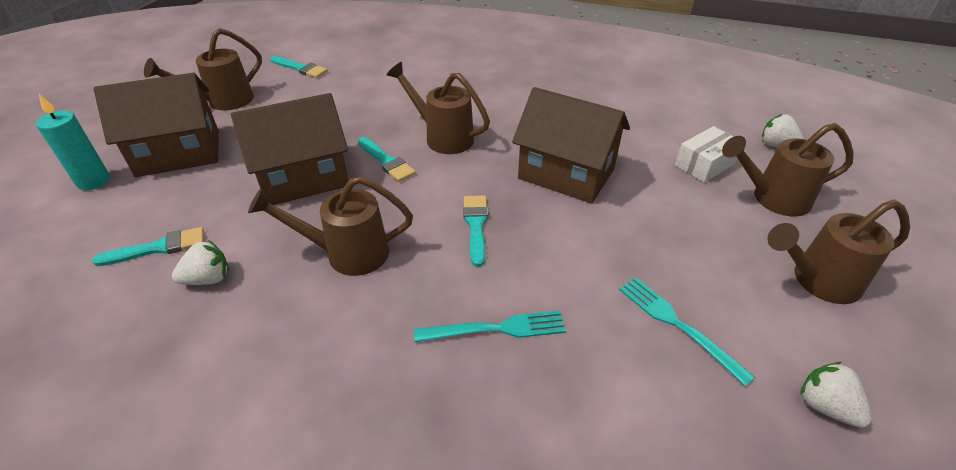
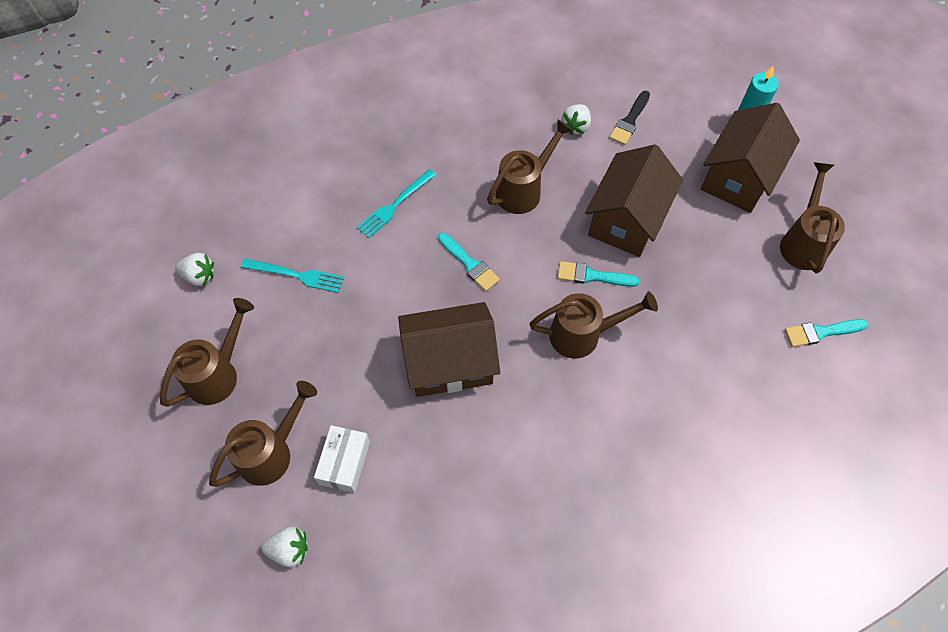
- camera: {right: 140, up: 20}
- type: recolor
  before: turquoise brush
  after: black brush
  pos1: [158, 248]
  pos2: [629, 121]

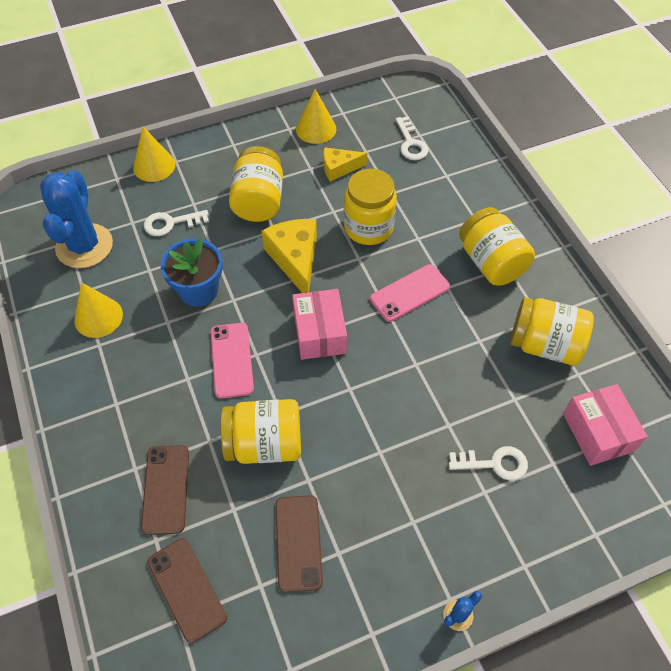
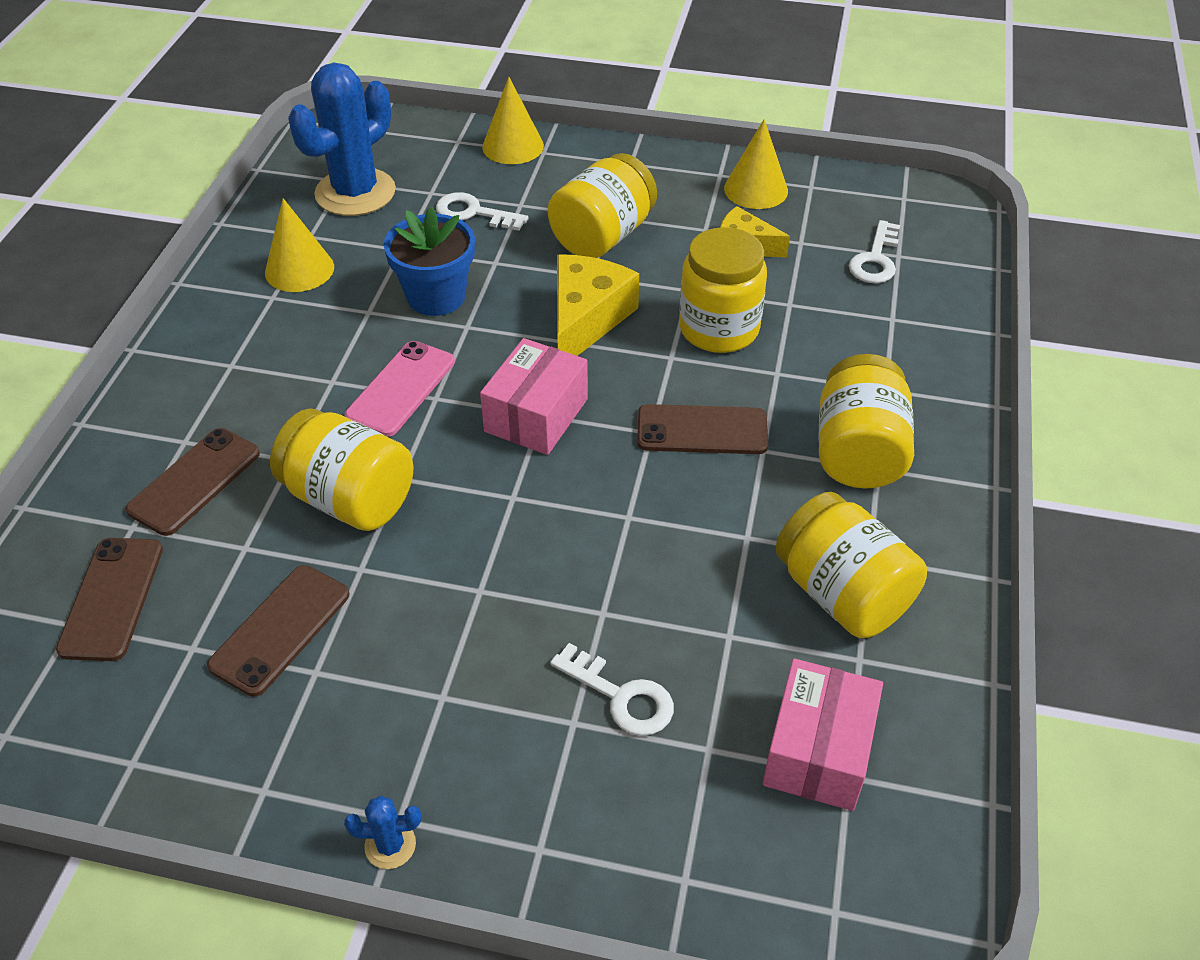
- camera: {right: 35, up: -10}
- type: recolor
  before: pink phone
  after: brown phone
  pos1: [409, 293]
  pos2: [702, 430]

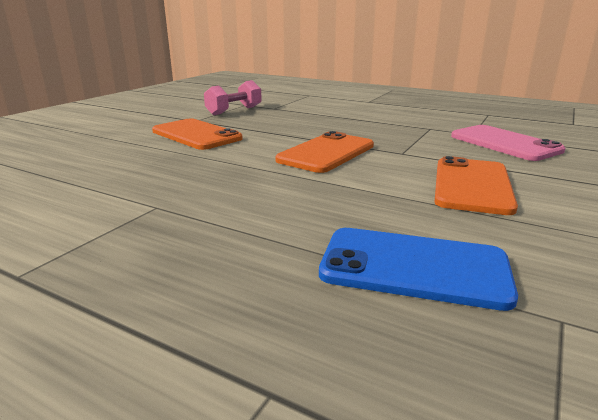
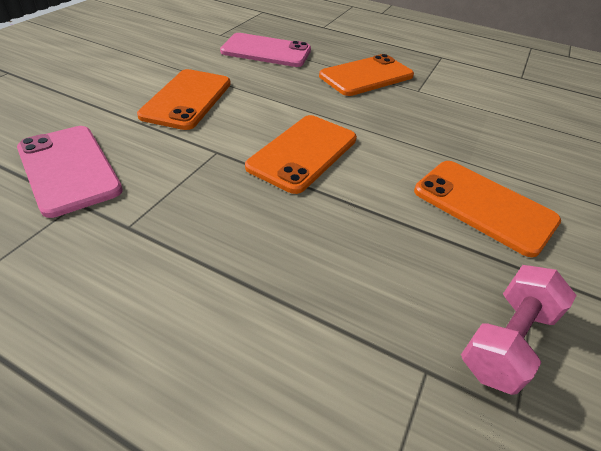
- camera: {right: 175, up: 20}
- type: recolor
  before: blue phone
  after: pink phone
  pos1: [414, 267]
  pos2: [266, 51]
- type: insert
  after: orange phone
  pos2: [366, 76]

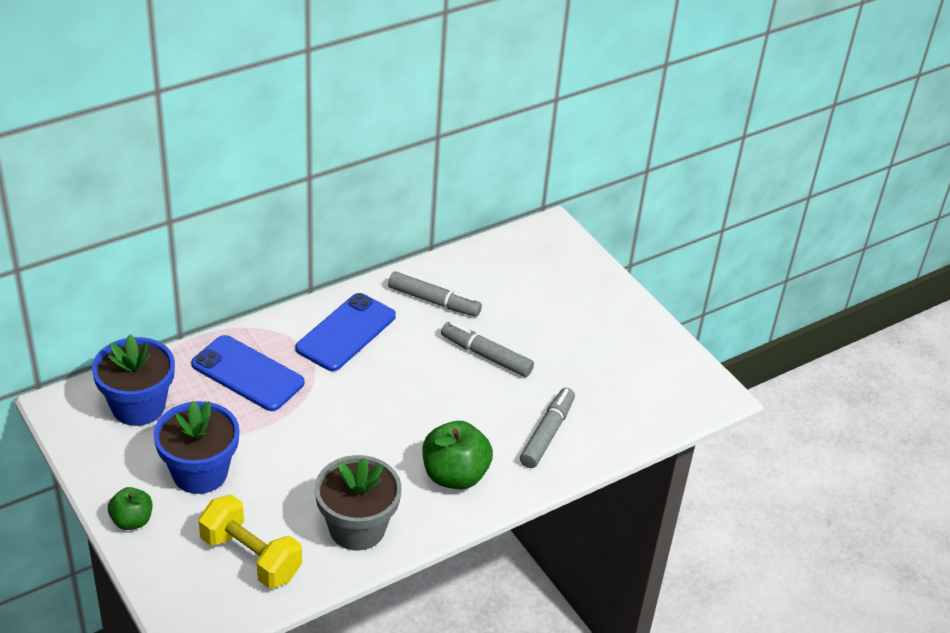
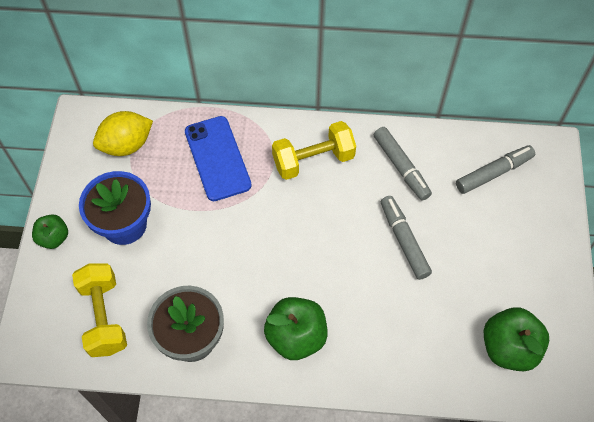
- camera: {right: 40, up: 20}
- type: replace
  before: blue flower pot
  after: yellow lemon
  pos1: [138, 406]
  pos2: [126, 145]
- type: replace
  before: blue phone
  after: yellow dumbbell
  pos1: [346, 332]
  pos2: [313, 160]
- type: move
  before: grey marker
  pos1: [547, 433]
  pos2: [493, 173]
- type: insert
  after: green apple
  pos2: [508, 348]

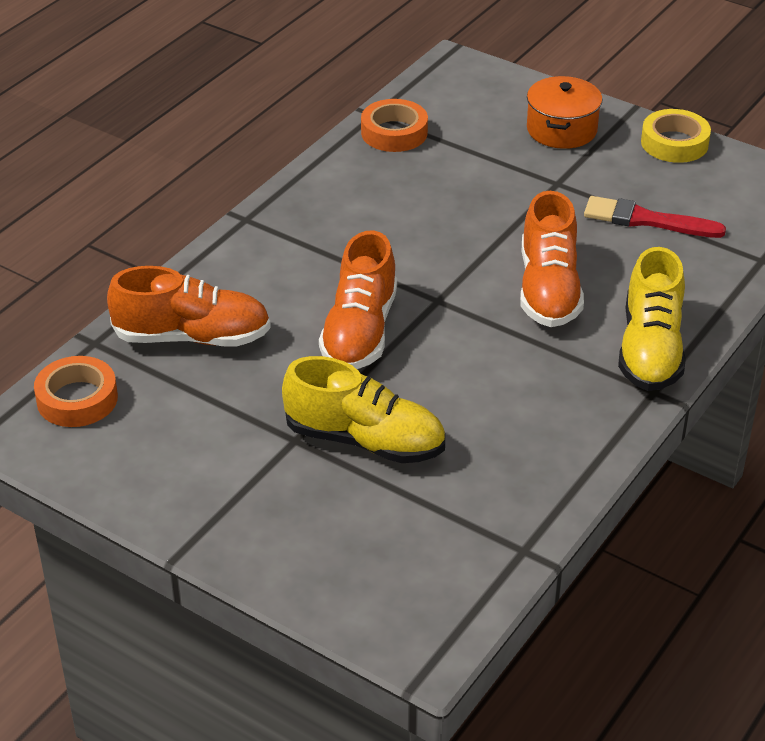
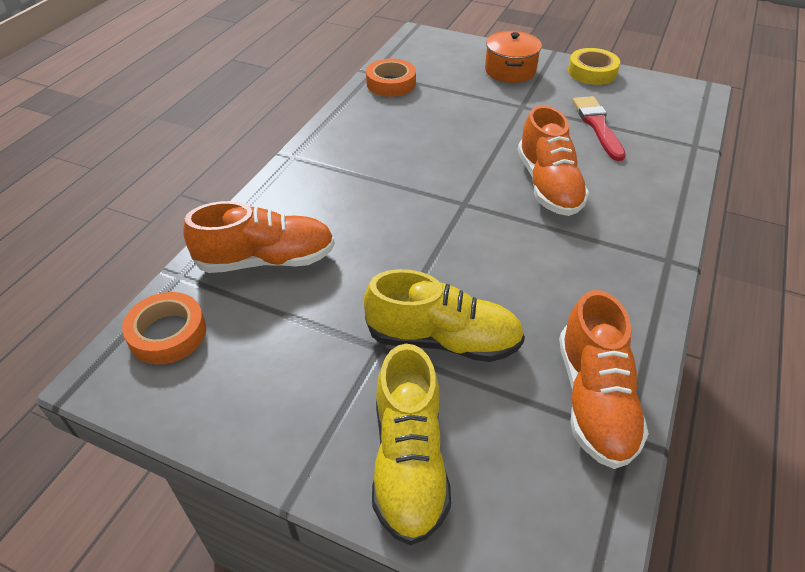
- camera: {right: -10, up: 5}
- type: move
  before: orange shoe
  pos1: [360, 332]
  pos2: [594, 399]
- type: rotate
  before: red brush
  pos1: [646, 220]
  pos2: [597, 126]
  turn: 75
- type: move
  before: yellow shoe
  pos1: [650, 349]
  pos2: [409, 461]

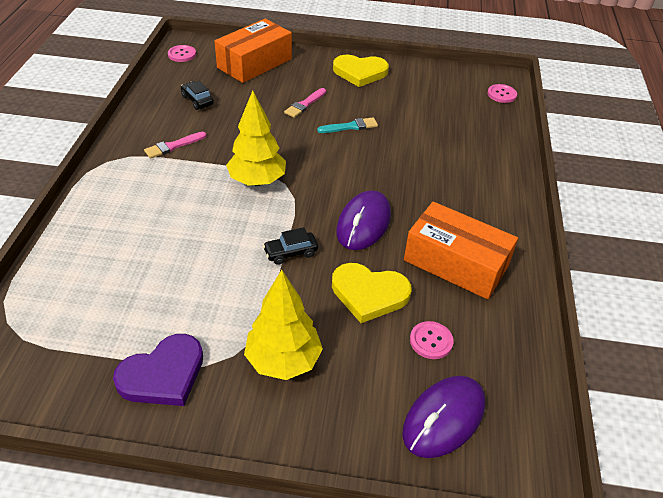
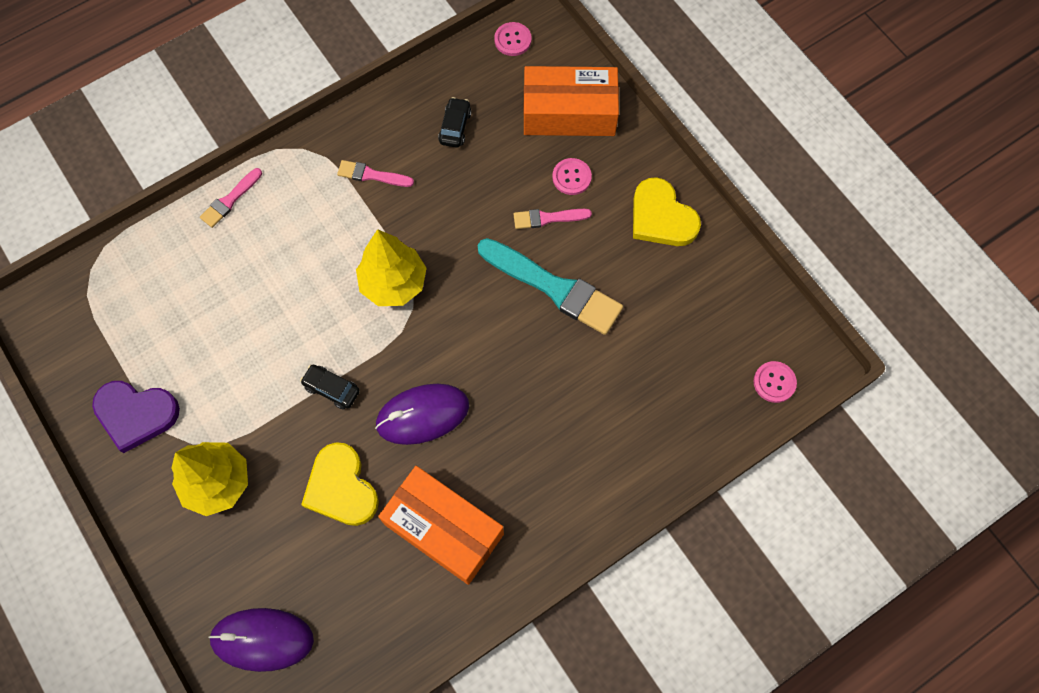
- camera: {right: 50, up: 25}
- type: resize
  before: turquoise brush
  pos1: [350, 126]
  pos2: [554, 288]
  scale: 1.99
- type: rotate
  before: orange box
  pos1: [455, 263]
  pos2: [444, 529]
  turn: -45
- type: move
  before: pink button
  pos1: [431, 341]
  pos2: [571, 177]
- type: insert
  after: pink brush
  pos2: [230, 200]

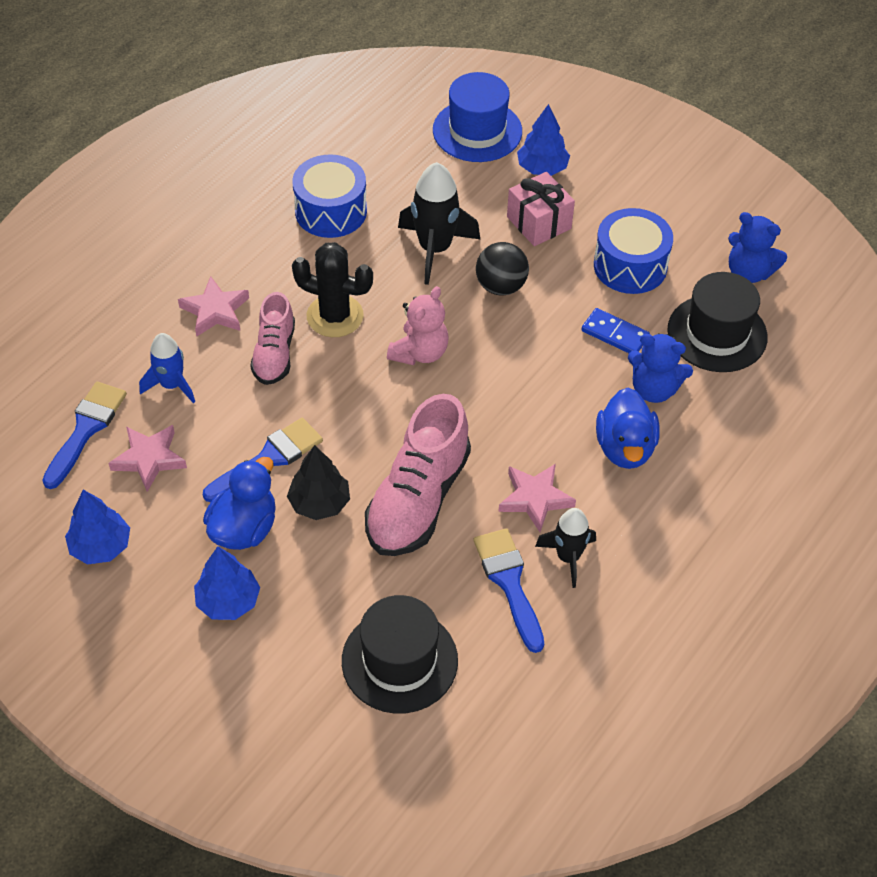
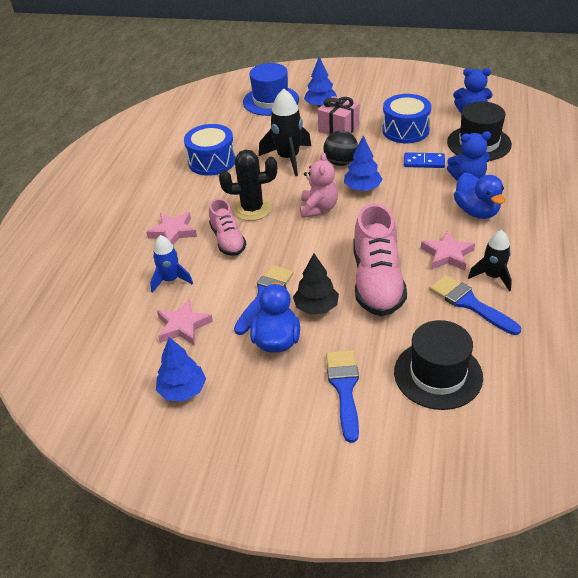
- camera: {right: -20, up: -10}
- type: move
  before: blue brush
  pos1: [86, 429]
  pos2: [344, 388]
- type: move
  before: blue tree
  pos1: [228, 601]
  pos2: [362, 188]

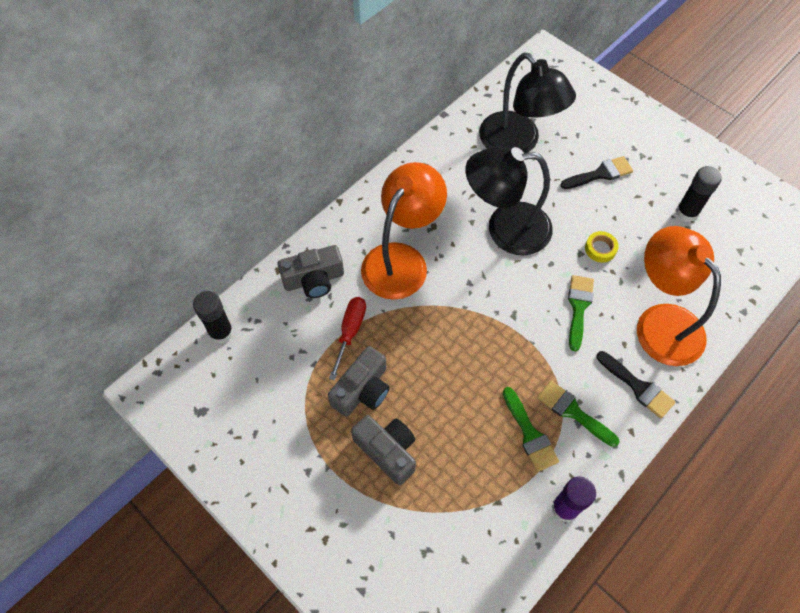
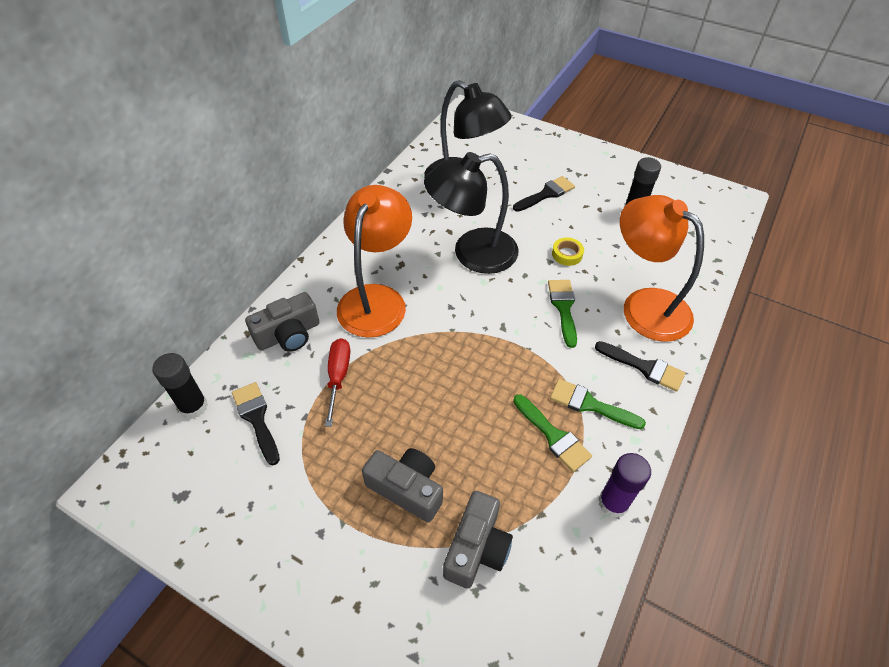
- camera: {right: -15, up: -10}
- type: move
  before: grey camera
  pos1: [362, 390]
  pos2: [477, 548]
- type: insert
  after: black brush
  pos2: [256, 418]

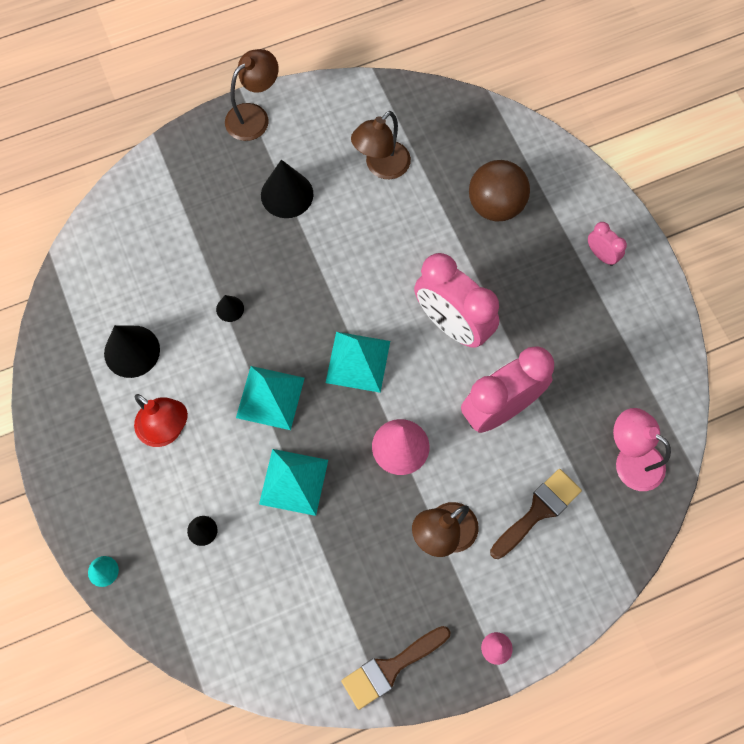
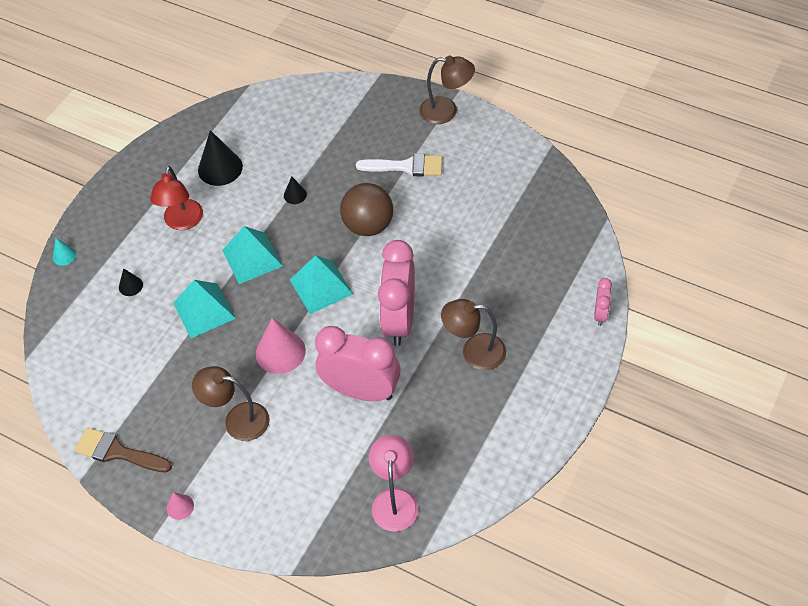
- camera: {right: 55, up: -15}
- type: replace
  before: black cone
  after: white brush
  pos1: [287, 194]
  pos2: [406, 166]
- type: move
  before: brown lamp
  pos1: [381, 167]
  pos2: [474, 352]
- type: move
  before: brown ball
  pos1: [495, 205]
  pos2: [368, 225]
- type: delete
  before: brown brush
  pos1: [538, 511]
- type: move
  before: pink clock
  pos1: [601, 255]
  pos2: [600, 314]

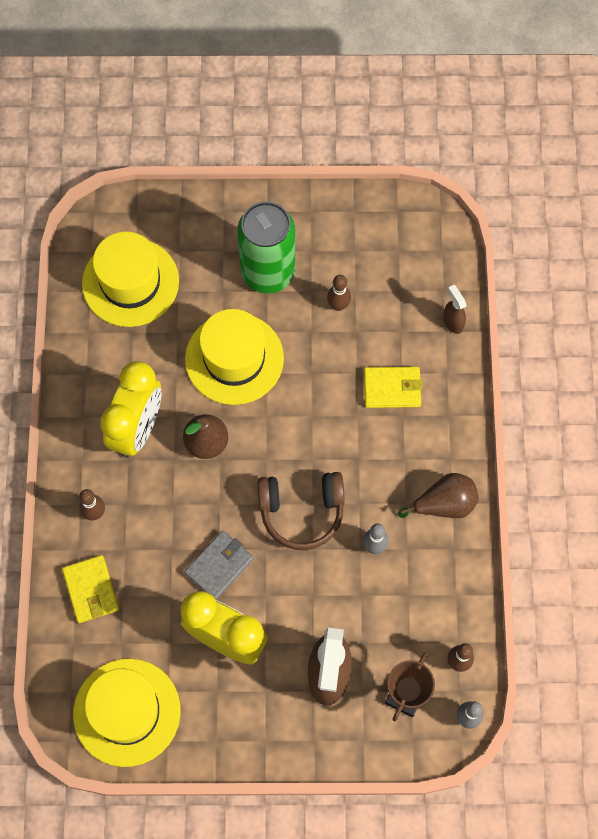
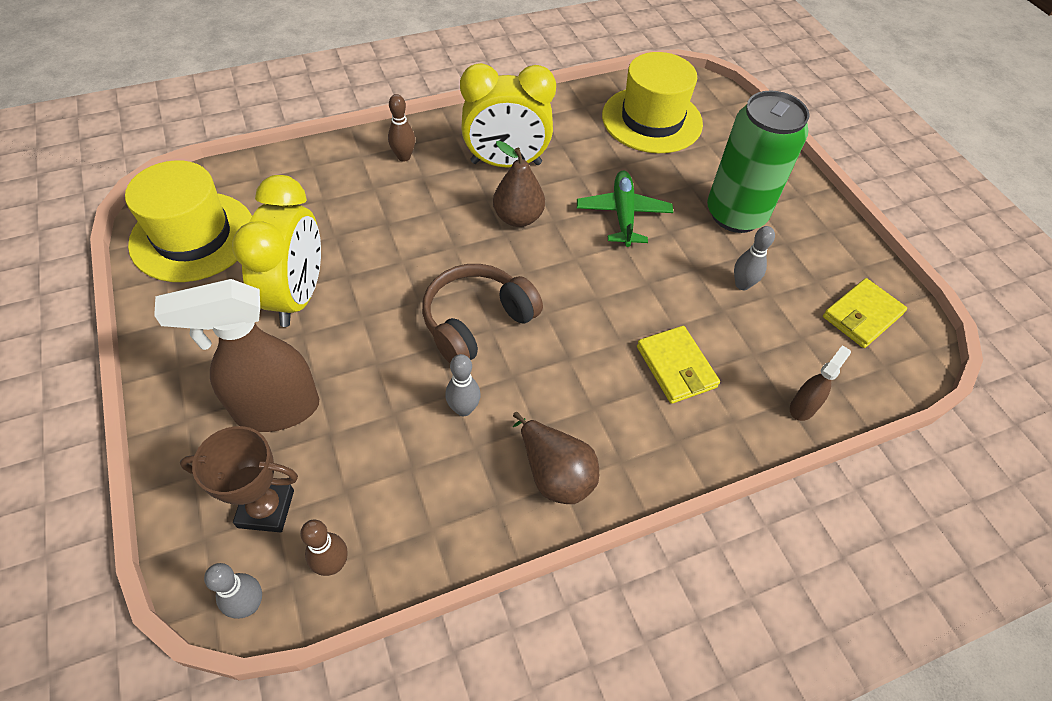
- camera: {right: 65, up: -15}
- type: move
  before: yellow wallet
  pos1: [91, 590]
  pos2: [862, 315]
- type: delete
  before: grey wallet
  pos1: [219, 566]
- type: replace
  before: yellow hat
  after: green plane
  pos1: [234, 358]
  pos2: [623, 214]
- type: rotate
  before: brown headphones
  pos1: [302, 512]
  pos2: [476, 322]
  turn: 75
- type: recolor
  before: brown bowling pin
  after: grey bowling pin
  pos1: [338, 305]
  pos2: [742, 284]

